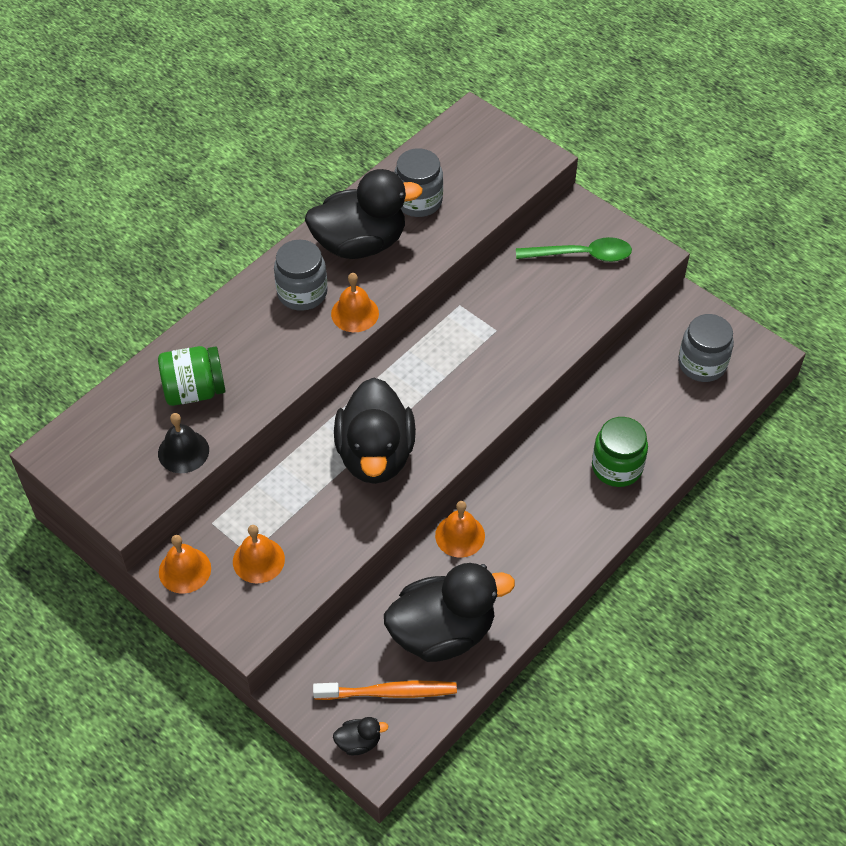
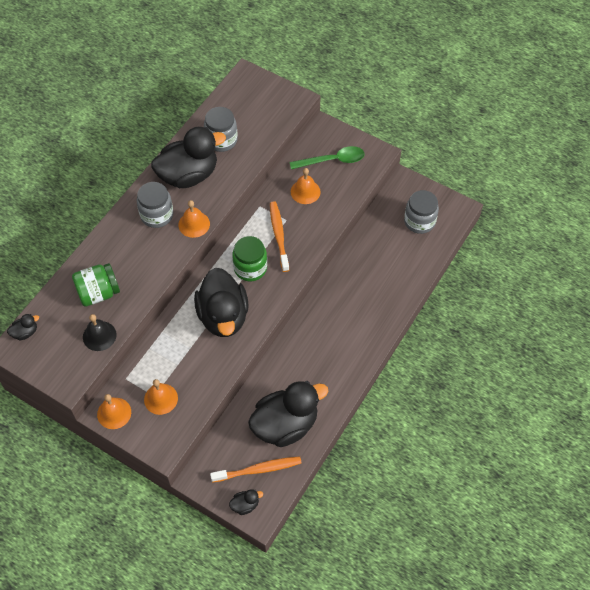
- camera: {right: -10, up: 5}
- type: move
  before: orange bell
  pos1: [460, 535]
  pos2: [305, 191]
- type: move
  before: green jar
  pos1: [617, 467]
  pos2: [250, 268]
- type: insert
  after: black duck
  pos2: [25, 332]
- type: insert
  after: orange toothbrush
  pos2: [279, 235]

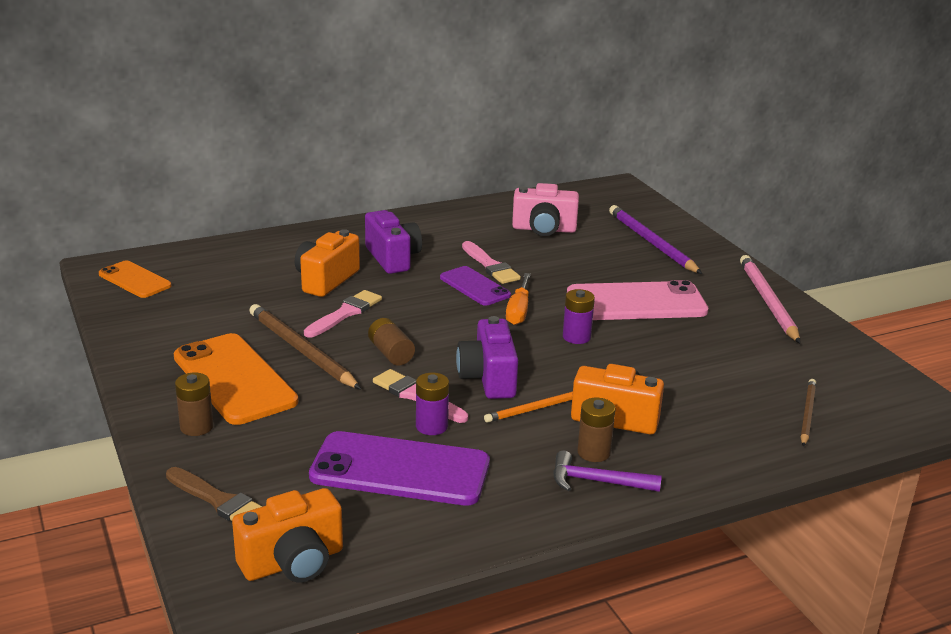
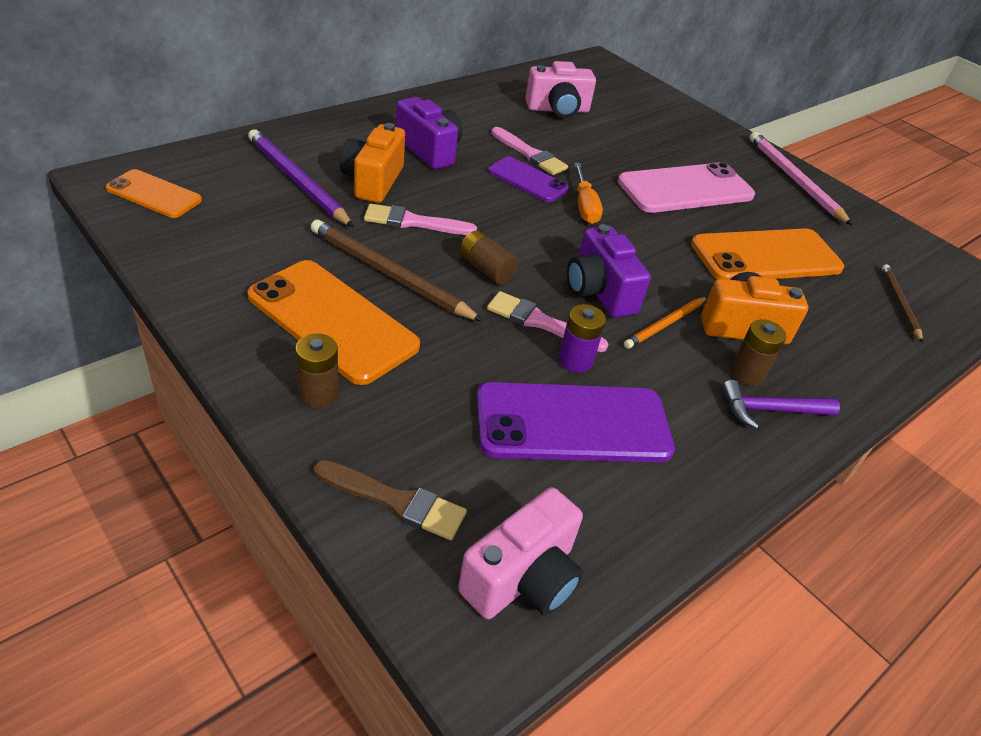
- camera: {right: -20, up: 15}
- type: recolor
  before: orange camera
  after: pink camera
  pos1: [293, 562]
  pos2: [522, 578]
- type: rotate
  before: pink brush
  pos1: [345, 313]
  pos2: [414, 222]
  turn: -105
- type: delete
  before: purple battery
  pos1: [576, 337]
- type: move
  before: purple pencil
  pos1: [651, 243]
  pos2: [297, 181]
- type: insert
  after: orange phone
  pos2: [766, 256]

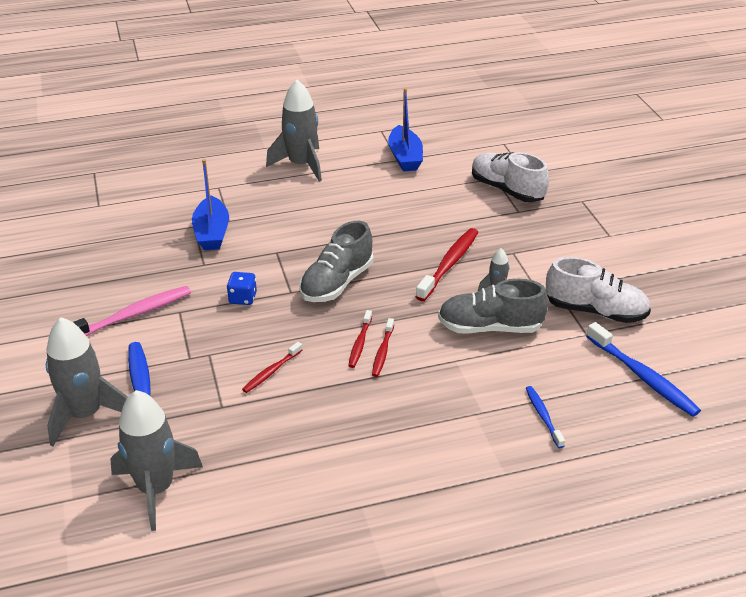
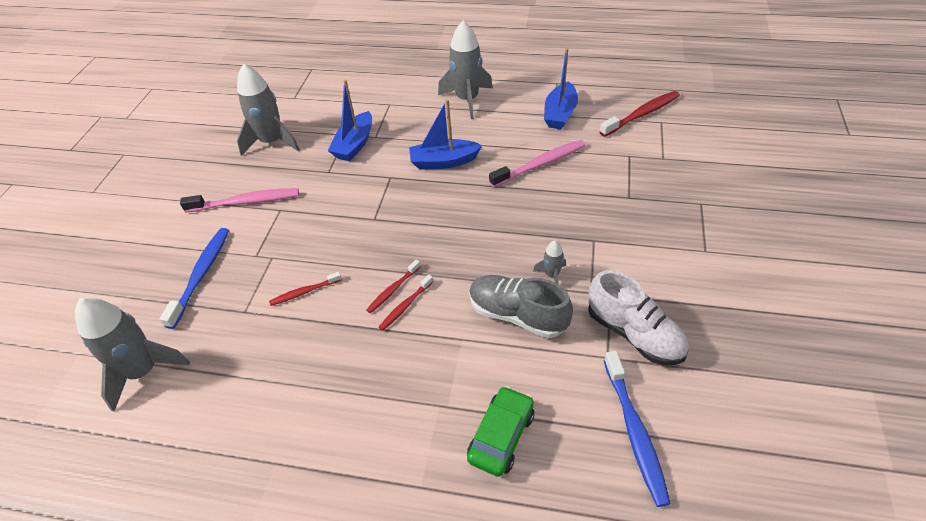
- camera: {right: 30, up: 10}
- type: move
  before: grey rocket
  pos1: [85, 414]
  pos2: [272, 142]
- type: delete
  before: blue dice
  pos1: [243, 298]
- type: delete
  before: grey shoe
  pos1: [337, 283]
- type: move
  before: red toothbrush
  pos1: [449, 264]
  pos2: [642, 114]
- type: delete
  before: white shoe
  pos1: [507, 190]
- type: replace
  before: blue toothbrush
  after: green car
  pos1: [543, 416]
  pos2: [501, 436]
- type: insert
  after: blue boat
  pos2: [443, 162]
- type: insert
  after: pink toothbrush
  pos2: [540, 164]

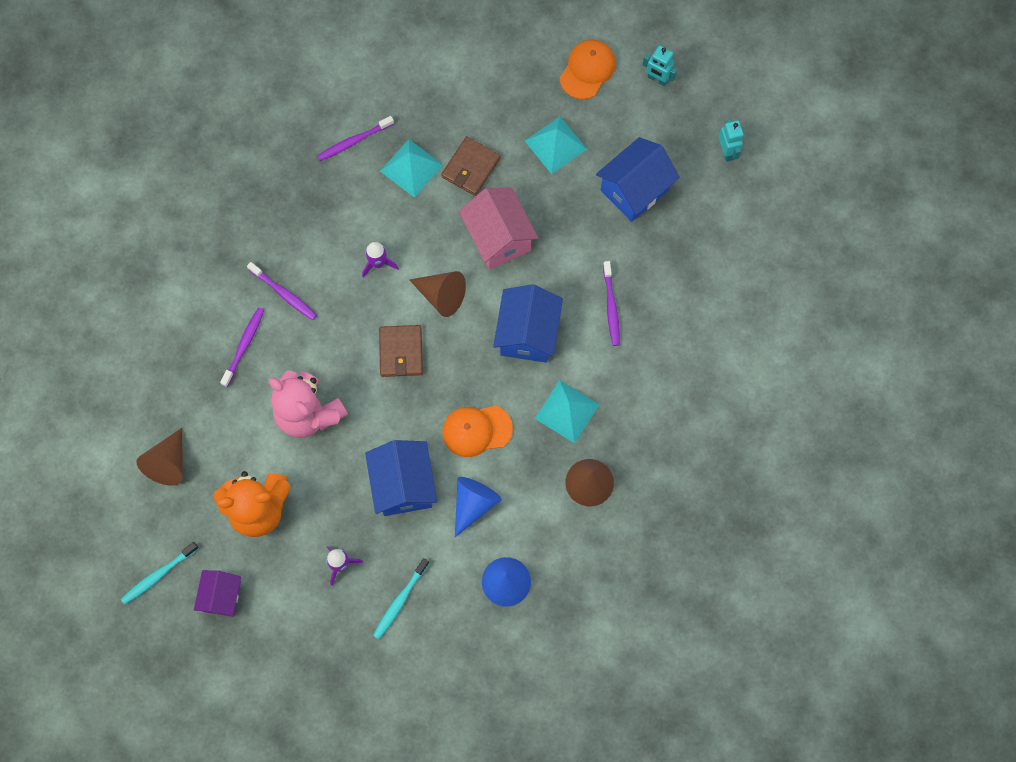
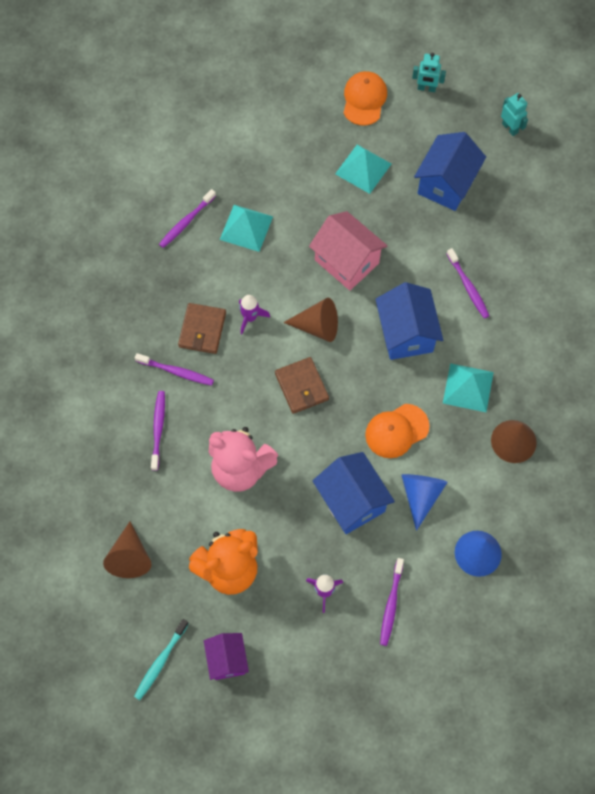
- camera: {right: -20, up: -5}
- type: recolor
  before: turquoise toothbrush
  after: purple toothbrush
  pos1: [400, 601]
  pos2: [391, 604]
- type: move
  before: brown wallet
  pos1: [471, 167]
  pos2: [202, 330]

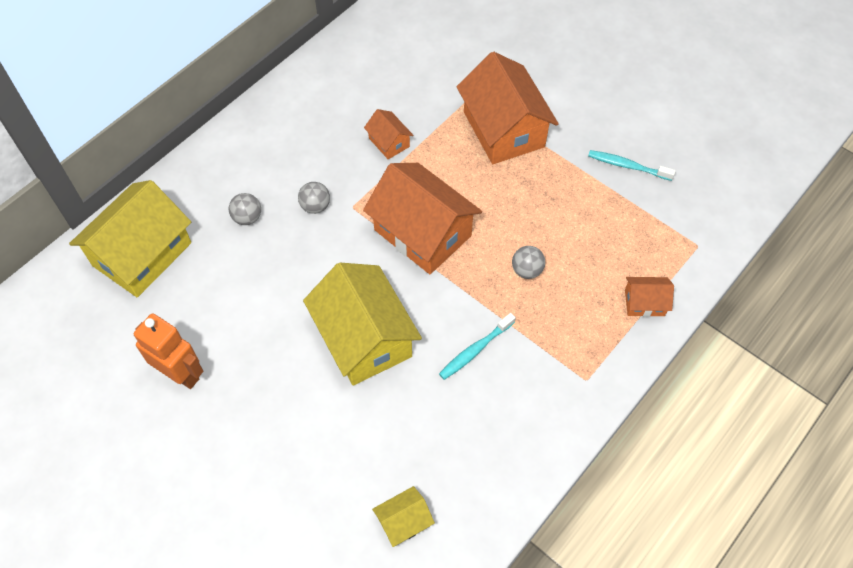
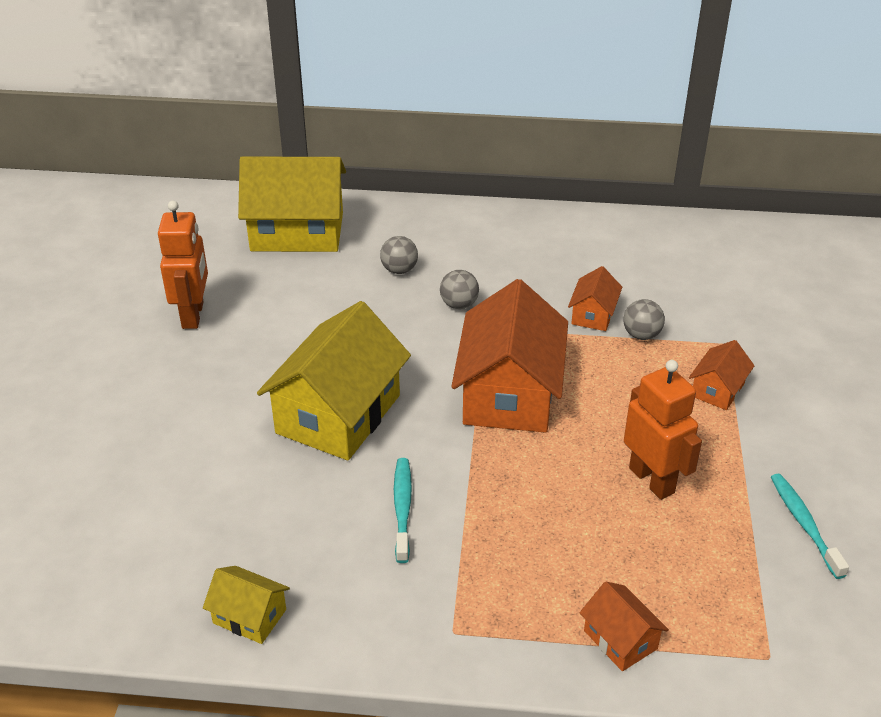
- camera: {right: 55, up: -20}
- type: move
  before: yellow house
  pos1: [403, 521]
  pos2: [249, 616]
- type: rotate
  before: turquoise toothbrush
  pos1: [475, 350]
  pos2: [402, 508]
  turn: 75
- type: resize
  before: orange house
  pos1: [503, 129]
  pos2: [717, 390]
  scale: 0.46
- type: move
  before: grey ball
  pos1: [527, 270]
  pos2: [641, 335]
- type: insert
  after: orange robot
  pos2: [652, 480]

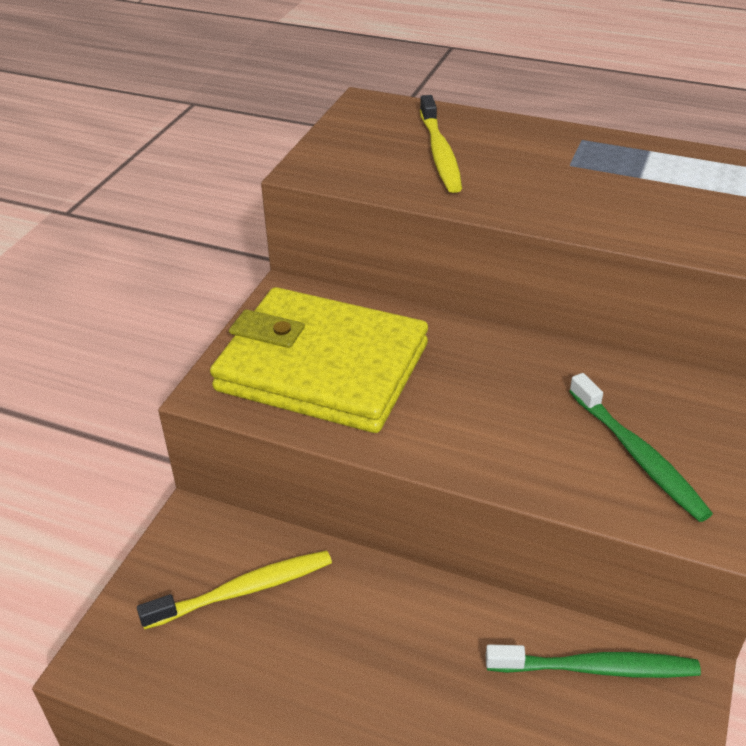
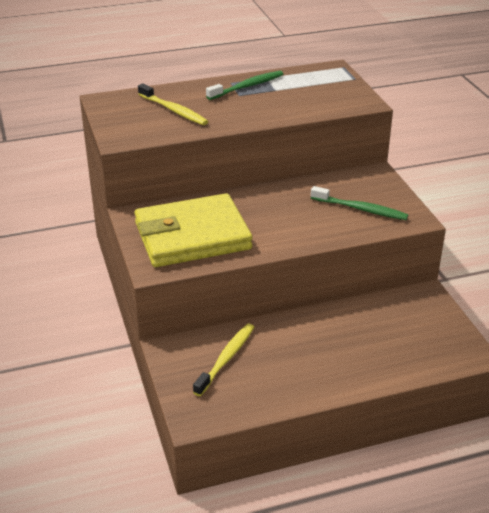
- camera: {right: -40, up: -5}
- type: move
  before: green toothbrush
  pos1: [596, 668]
  pos2: [247, 86]

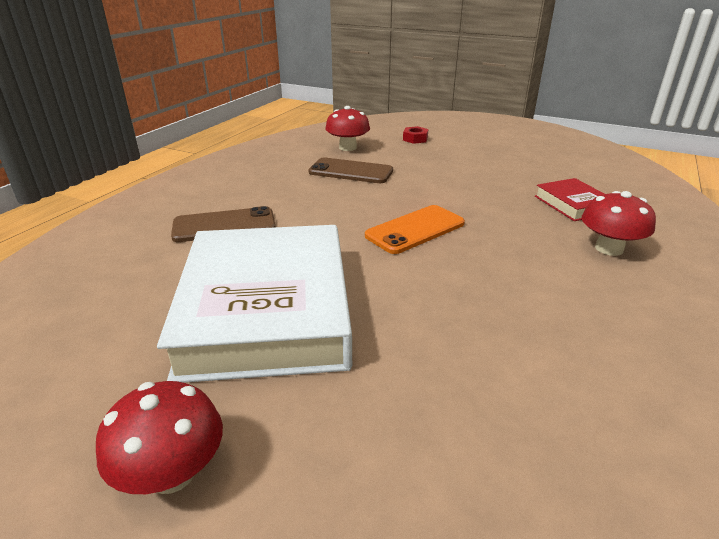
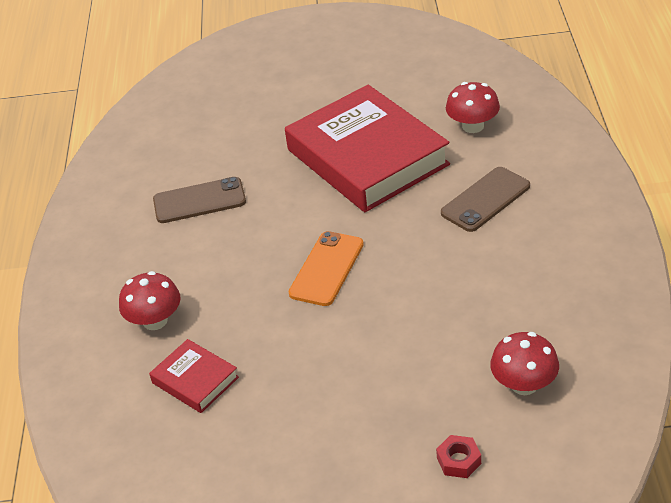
- camera: {right: 155, up: 10}
- type: move
  before: red mushroom
  pos1: [172, 472]
  pos2: [473, 126]
- type: recolor
  before: white book
  after: red book
  pos1: [266, 309]
  pos2: [367, 157]
- type: move
  before: brown phone
  pos1: [350, 171]
  pos2: [199, 201]

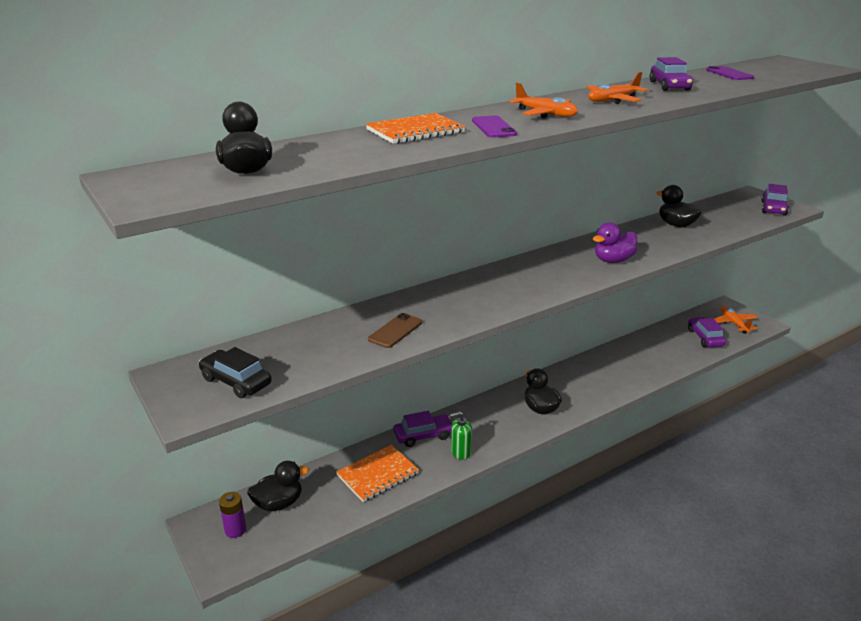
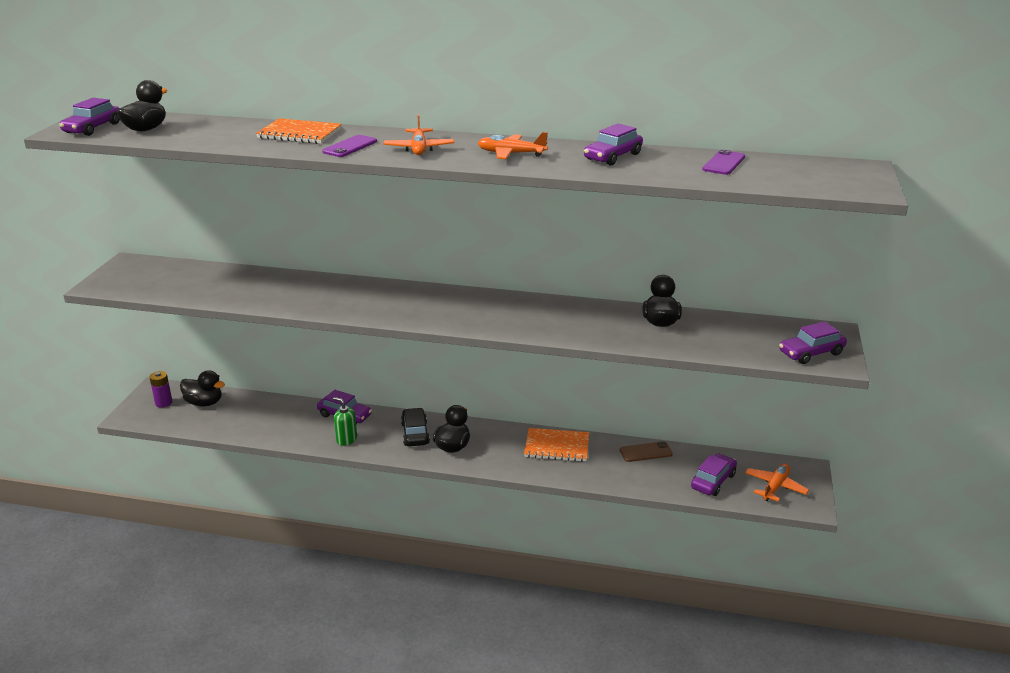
- camera: {right: 45, up: 0}
- type: move
  before: black car
  pos1: [236, 381]
  pos2: [415, 433]
- type: move
  before: orange notebook
  pos1: [378, 474]
  pos2: [557, 446]
- type: move
  before: brown phone
  pos1: [395, 331]
  pos2: [645, 452]
- type: delete
  before: purple duck
  pos1: [613, 260]
- type: insert
  after: purple car
  pos2: [92, 128]

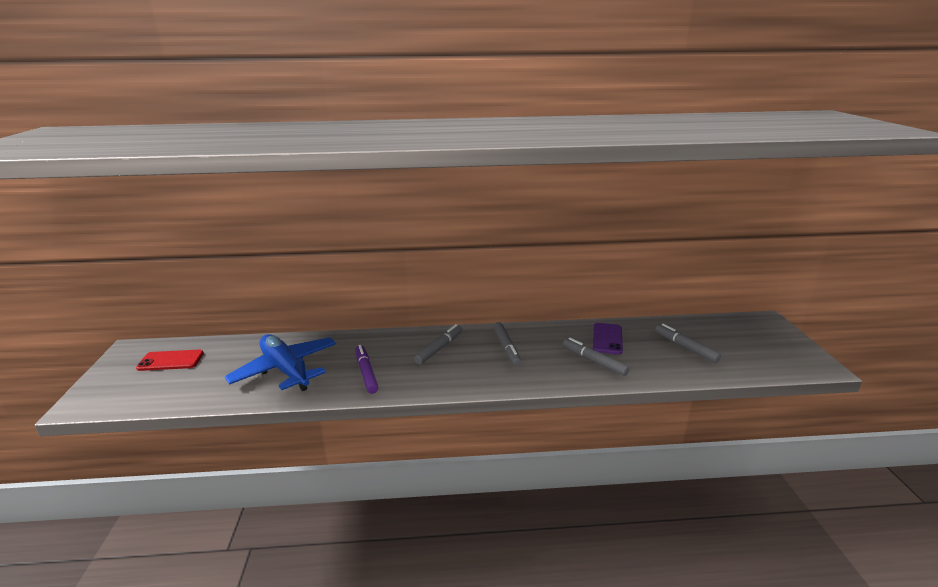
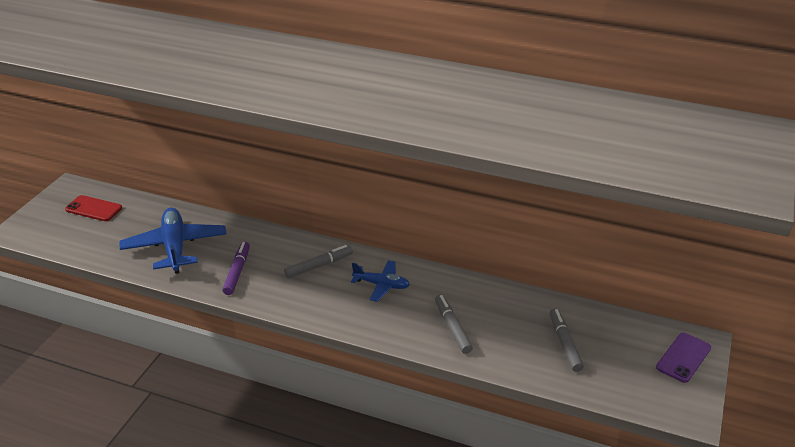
- camera: {right: 25, up: 10}
- type: replace
  before: grey marker
  after: blue plane
  pos1: [506, 348]
  pos2: [381, 285]
- type: move
  before: purple phone
  pos1: [607, 339]
  pos2: [683, 357]

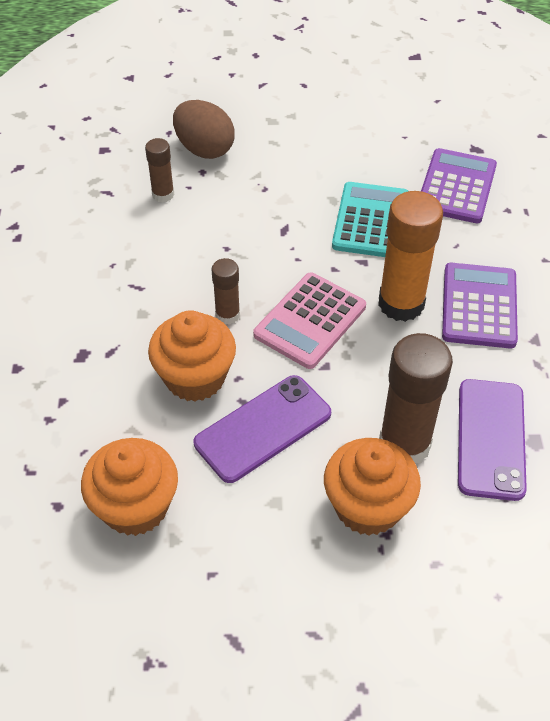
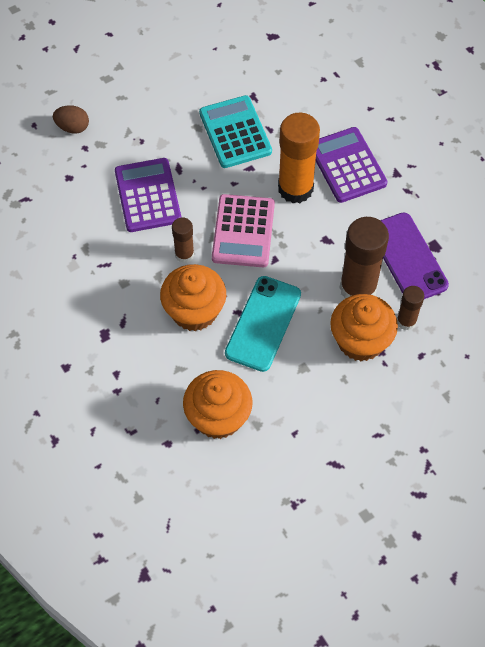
- camera: {right: -30, up: 10}
- type: move
  before: brown glue stick
  pos1: [163, 194]
  pos2: [406, 321]
- type: resize
  before: brown egg
  pos1: [204, 149]
  pos2: [73, 127]
  scale: 0.61
- type: recolor
  before: purple phone
  after: turquoise phone
  pos1: [263, 428]
  pos2: [263, 323]
- type: move
  before: purple calculator
  pos1: [456, 187]
  pos2: [147, 195]

